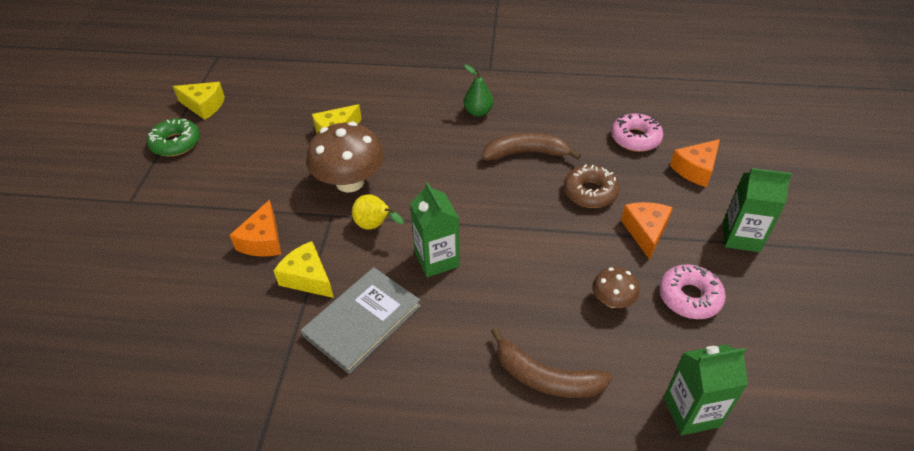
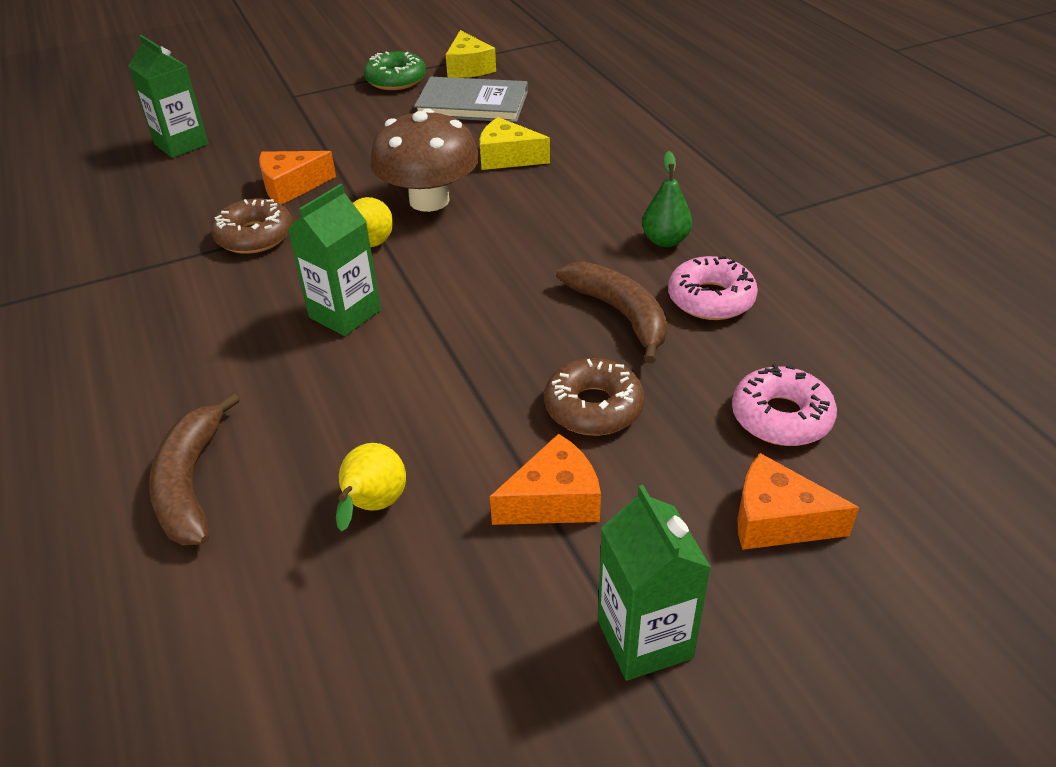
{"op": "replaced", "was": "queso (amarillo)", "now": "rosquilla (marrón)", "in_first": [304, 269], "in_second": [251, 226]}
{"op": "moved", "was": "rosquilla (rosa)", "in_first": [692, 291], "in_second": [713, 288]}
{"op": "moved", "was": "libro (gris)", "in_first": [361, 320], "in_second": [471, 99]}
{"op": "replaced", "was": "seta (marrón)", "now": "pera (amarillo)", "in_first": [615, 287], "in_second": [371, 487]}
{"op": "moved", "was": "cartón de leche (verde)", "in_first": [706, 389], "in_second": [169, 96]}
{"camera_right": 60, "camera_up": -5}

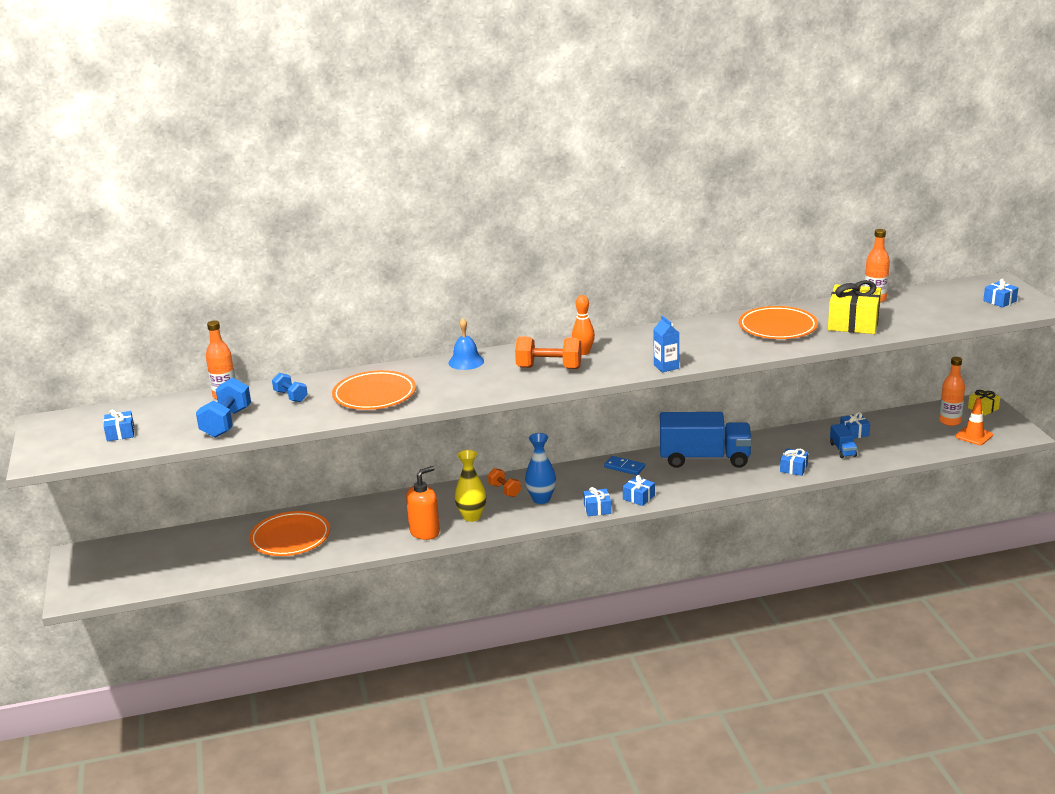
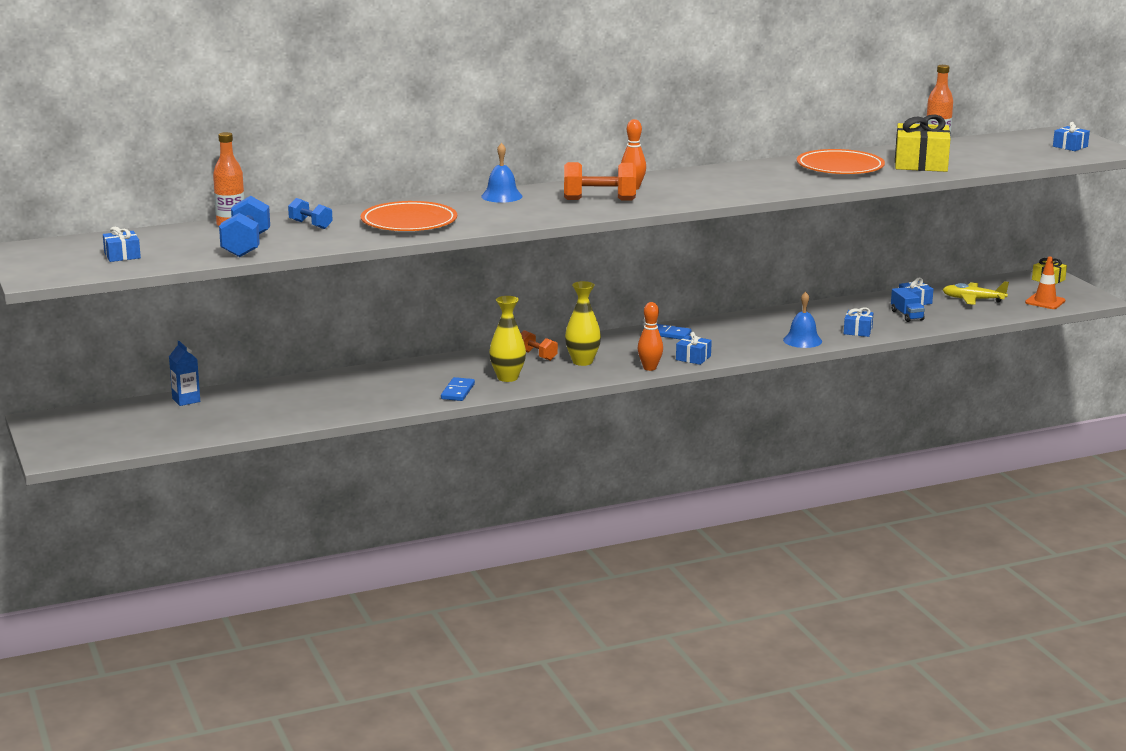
{"op": "moved", "was": "cartón de leche (azul)", "in_first": [666, 343], "in_second": [184, 373]}
{"op": "removed", "was": "botella (naranja)", "in_first": [952, 391]}
{"op": "removed", "was": "camión (azul)", "in_first": [706, 440]}
{"op": "recoloured", "was": "florero (azul)", "now": "florero (amarillo)", "in_first": [540, 468], "in_second": [583, 323]}
{"op": "replaced", "was": "dispensador de jabón (naranja)", "now": "ficha de dominó (azul)", "in_first": [423, 503], "in_second": [458, 389]}
{"op": "replaced", "was": "regalo (azul)", "now": "bolo (naranja)", "in_first": [597, 501], "in_second": [650, 336]}
{"op": "removed", "was": "plato (naranja)", "in_first": [289, 533]}
{"op": "added", "now": "avión (amarillo)", "in_second": [976, 293]}
{"op": "added", "now": "campana (azul)", "in_second": [802, 320]}
{"camera_right": -10, "camera_up": -5}

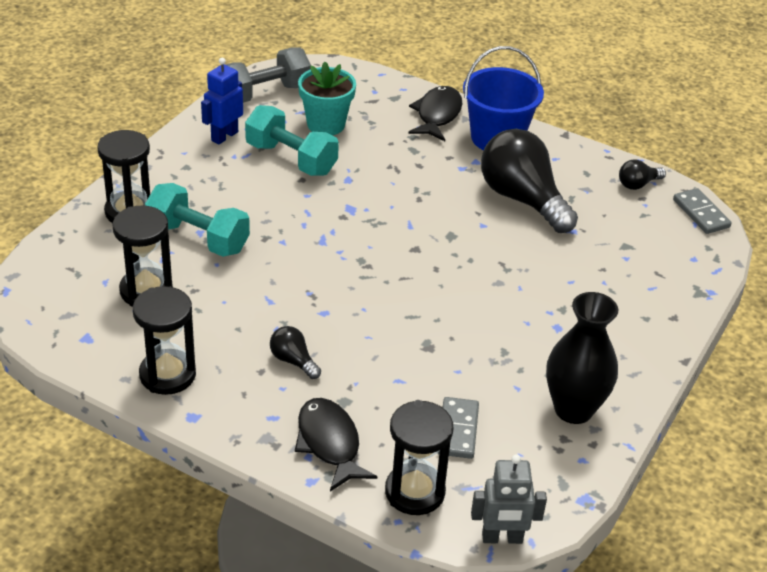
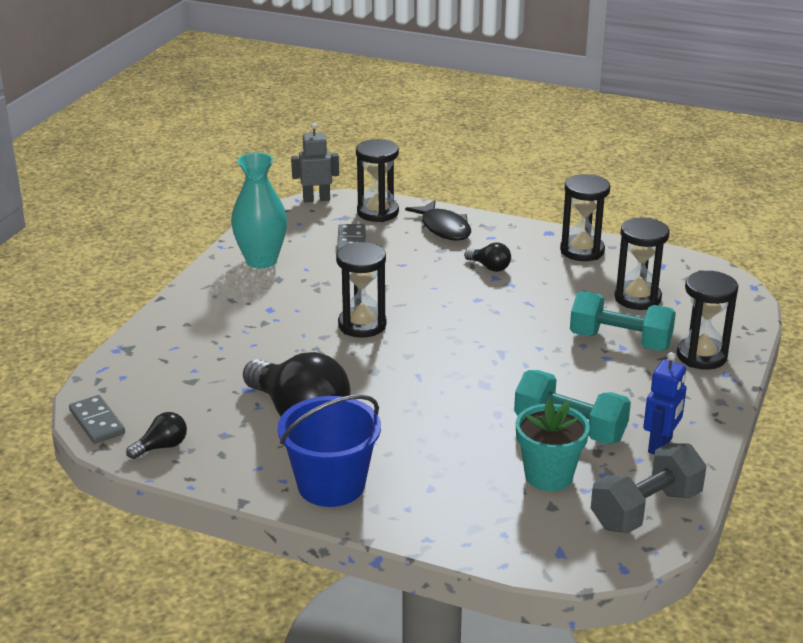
{"op": "removed", "was": "pez (negro)", "in_first": [435, 113]}
{"op": "recoloured", "was": "florero (negro)", "now": "florero (turquesa)", "in_first": [582, 358], "in_second": [259, 210]}
{"op": "added", "now": "reloj de arena (negro)", "in_second": [361, 290]}
{"camera_right": 175, "camera_up": -10}

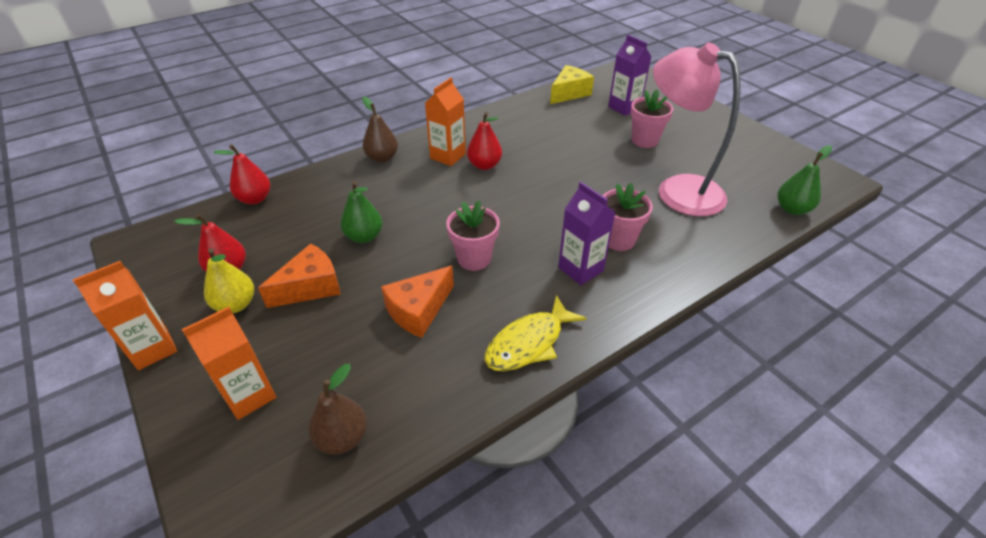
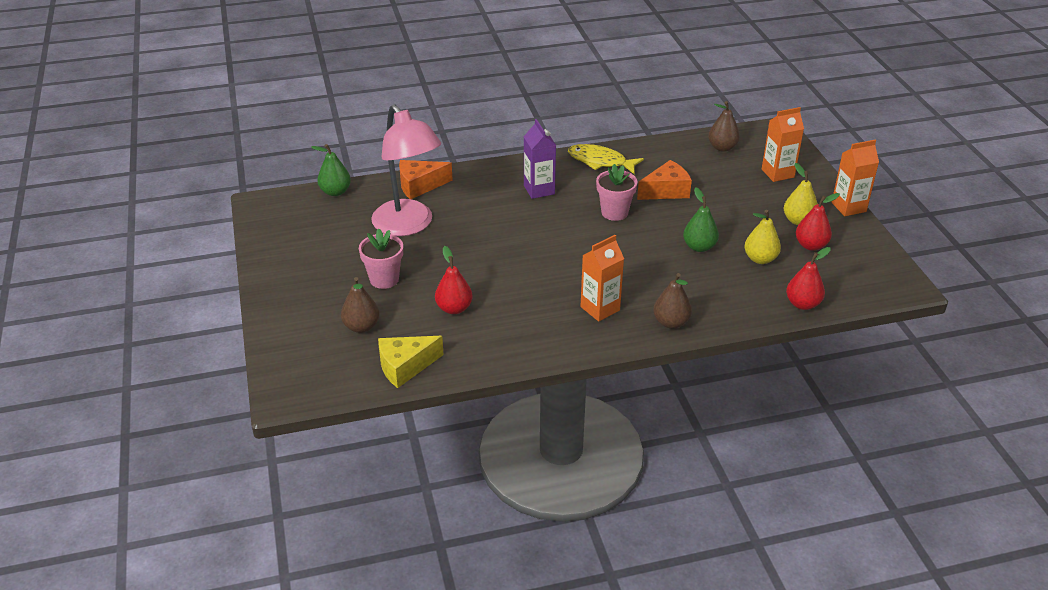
{"op": "replaced", "was": "cartón de leche (morado)", "now": "pera (marrón)", "in_first": [629, 75], "in_second": [360, 305]}
{"op": "moved", "was": "pera (rojo)", "in_first": [484, 141], "in_second": [454, 280]}
{"op": "removed", "was": "maceta (rosa)", "in_first": [628, 217]}
{"op": "moved", "was": "queso (naranja)", "in_first": [299, 276], "in_second": [426, 179]}
{"op": "turned", "was": "pez (amarillo)", "in_first": [535, 333], "in_second": [606, 159], "clockwise": -135}
{"op": "added", "now": "pera (amarillo)", "in_second": [762, 237]}
{"camera_right": -160, "camera_up": -5}

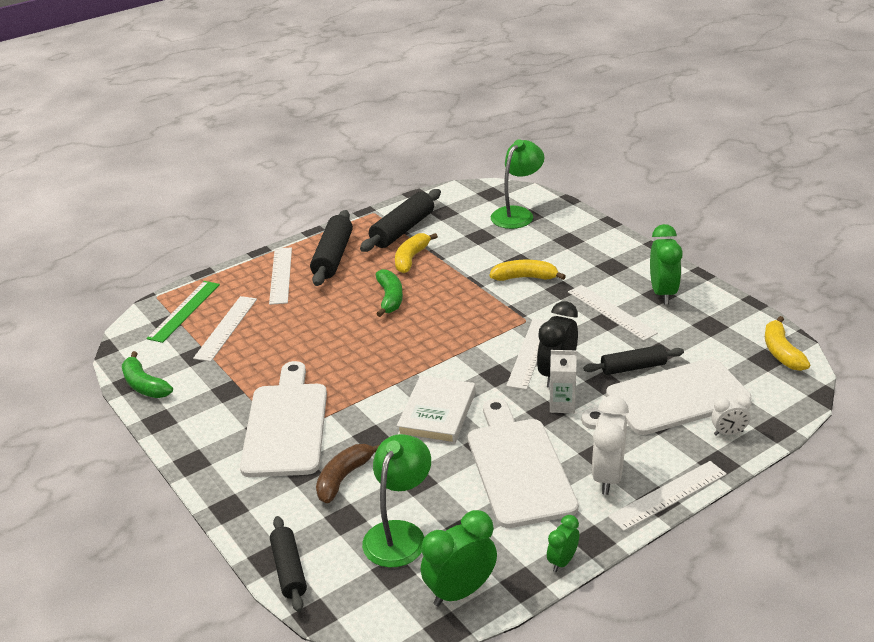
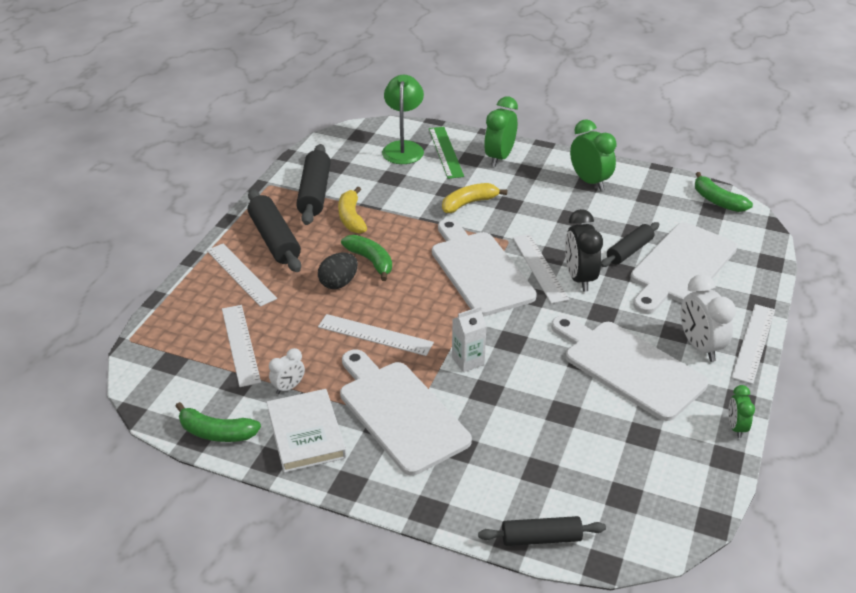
{"op": "moved", "was": "regla (verde)", "in_first": [183, 312], "in_second": [446, 153]}
{"op": "moved", "was": "regla (blanco)", "in_first": [613, 313], "in_second": [376, 335]}
{"op": "recoloured", "was": "plátano (amarillo)", "now": "plátano (verde)", "in_first": [787, 343], "in_second": [724, 192]}
{"op": "moved", "was": "cartón de leche (blanco)", "in_first": [563, 381], "in_second": [469, 339]}
{"op": "moved", "was": "libro (blanco)", "in_first": [436, 409], "in_second": [306, 431]}
{"op": "moved", "was": "despertador (blanco)", "in_first": [731, 415], "in_second": [287, 371]}
{"op": "removed", "was": "lámpara (verde)", "in_first": [396, 501]}
{"op": "removed", "was": "plátano (marrón)", "in_first": [347, 473]}
{"op": "moved", "was": "despertador (verde)", "in_first": [459, 558], "in_second": [501, 132]}
{"op": "turned", "was": "rodillo (negro)", "in_first": [288, 564], "in_second": [542, 531], "clockwise": -45}
{"op": "added", "now": "tabla de cortar (blanco)", "in_second": [484, 267]}
{"op": "added", "now": "huevo (negro)", "in_second": [338, 271]}
{"camera_right": -35, "camera_up": 5}

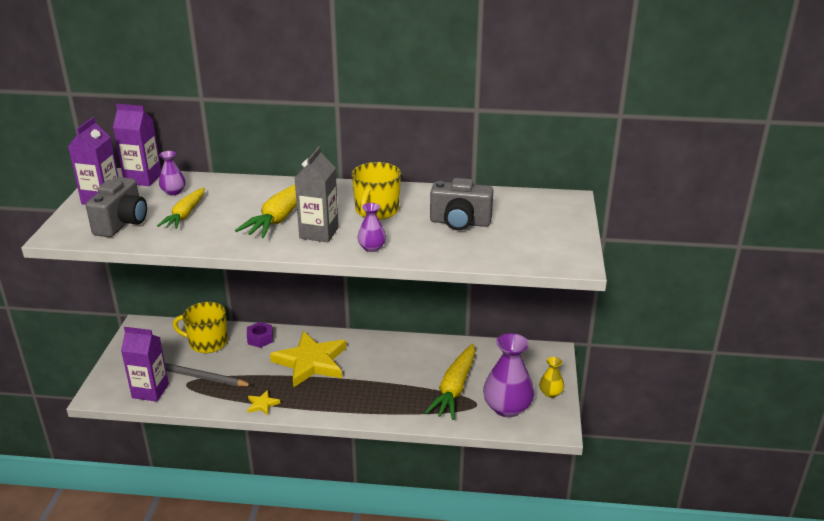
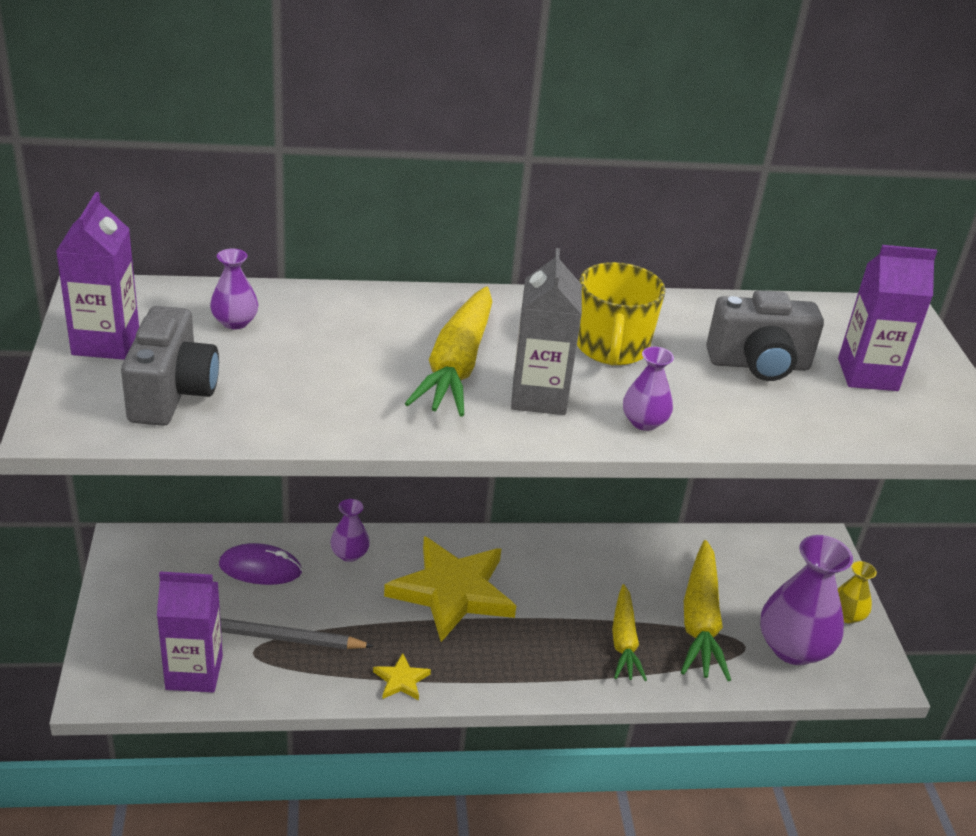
{"op": "moved", "was": "cartón de leche (morado)", "in_first": [137, 145], "in_second": [887, 318]}
{"op": "moved", "was": "zanahoria (amarillo)", "in_first": [181, 208], "in_second": [629, 632]}
{"op": "replaced", "was": "taza (amarillo)", "now": "ratón (morado)", "in_first": [200, 327], "in_second": [260, 564]}
{"op": "replaced", "was": "tuerca (morado)", "now": "florero (morado)", "in_first": [260, 335], "in_second": [350, 530]}
{"camera_right": -15, "camera_up": 5}

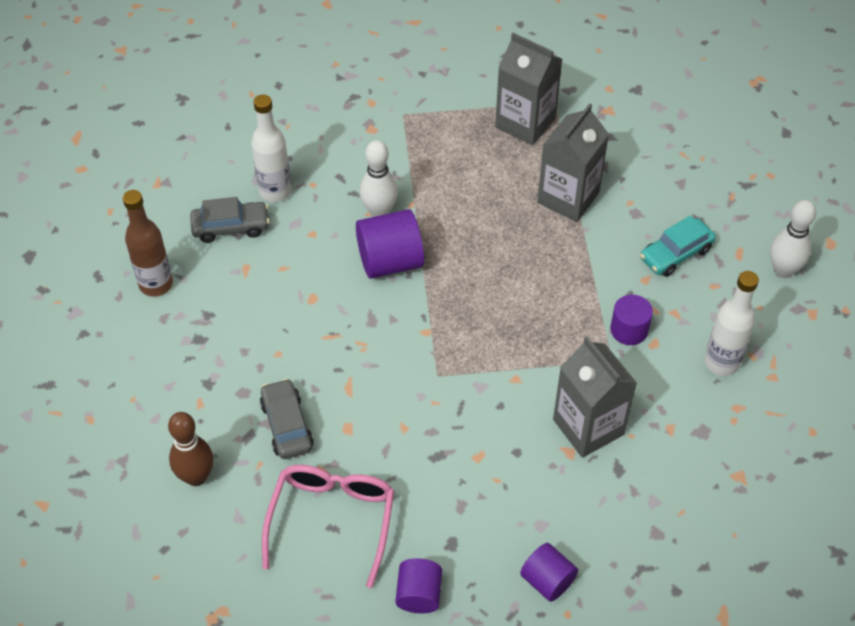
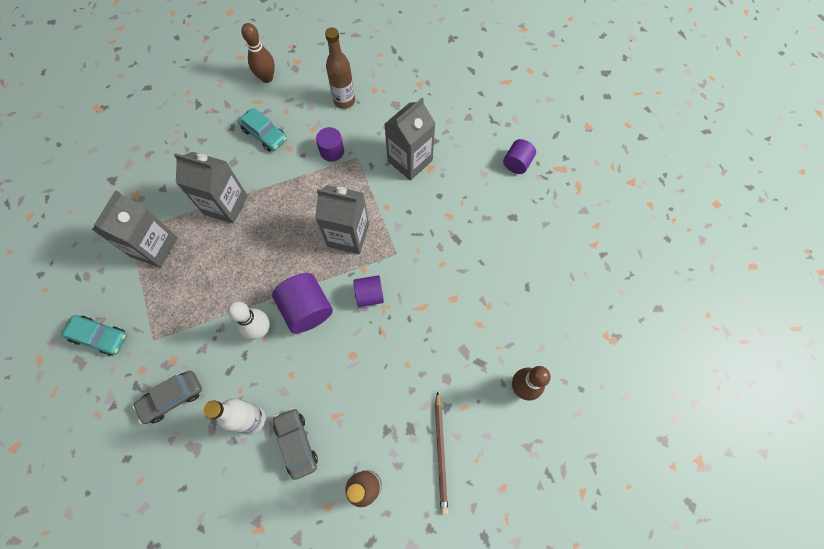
{"op": "recoloured", "was": "bolo (blanco)", "now": "bolo (marrón)", "in_first": [793, 239], "in_second": [258, 53]}
{"op": "recoloured", "was": "botella (blanco)", "now": "botella (marrón)", "in_first": [731, 323], "in_second": [340, 68]}
{"op": "moved", "was": "coche (gris)", "in_first": [287, 418], "in_second": [167, 397]}
{"op": "removed", "was": "gafas (rosa)", "in_first": [328, 526]}
{"op": "moved", "was": "cilindro (morado)", "in_first": [418, 585], "in_second": [369, 291]}
{"op": "added", "now": "cartón de leche (gris)", "in_second": [342, 219]}
{"op": "added", "now": "coche (turquesa)", "in_second": [94, 335]}
{"op": "added", "now": "lápiz (marrón)", "in_second": [441, 453]}
{"camera_right": -105, "camera_up": 15}

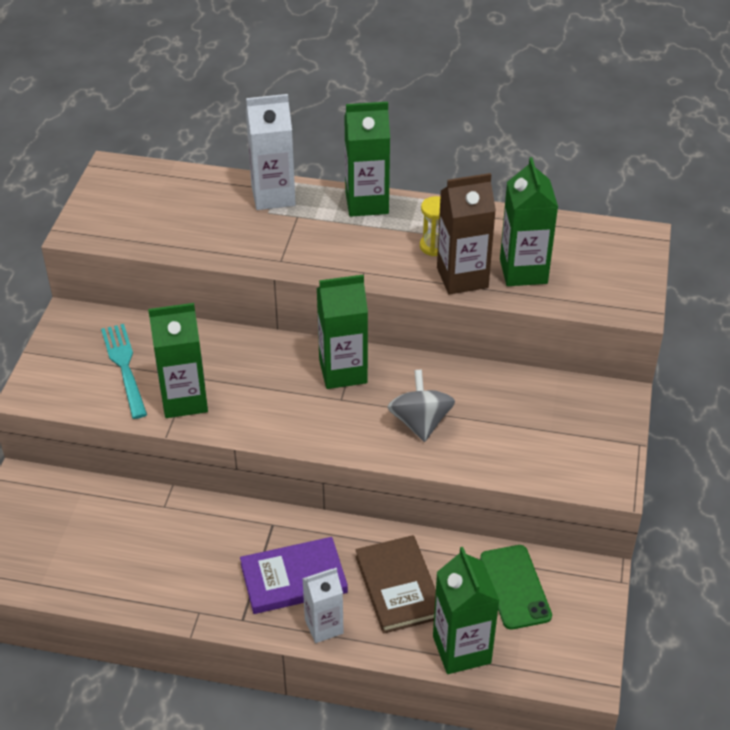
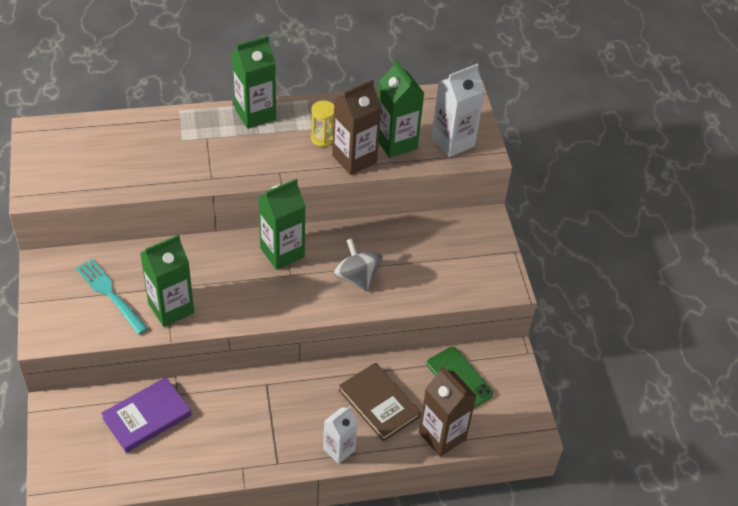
{"op": "moved", "was": "cartón de leche (blanco)", "in_first": [271, 152], "in_second": [458, 110]}
{"op": "moved", "was": "libro (morado)", "in_first": [294, 575], "in_second": [146, 415]}
{"op": "recoloured", "was": "cartón de leche (verde)", "now": "cartón de leche (marrón)", "in_first": [466, 610], "in_second": [447, 411]}
{"camera_right": -25, "camera_up": 5}

